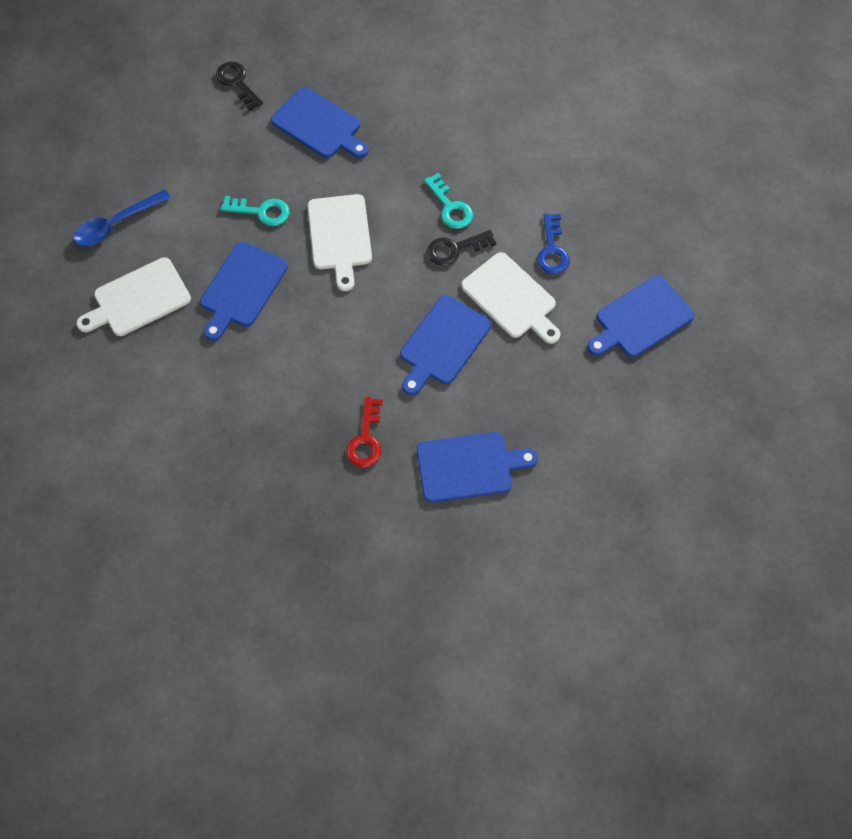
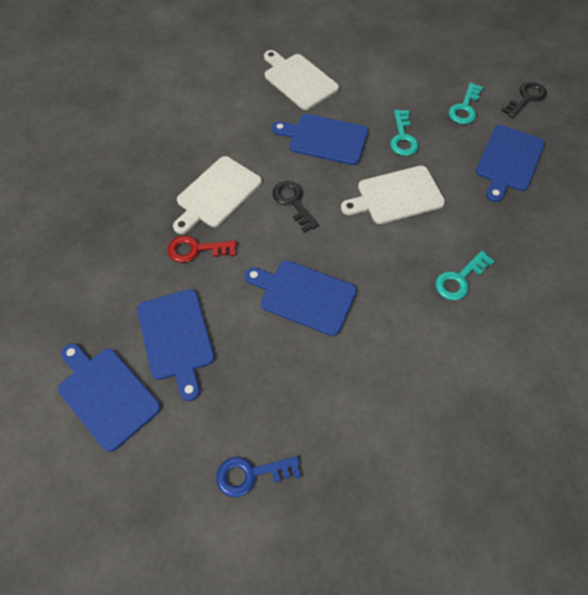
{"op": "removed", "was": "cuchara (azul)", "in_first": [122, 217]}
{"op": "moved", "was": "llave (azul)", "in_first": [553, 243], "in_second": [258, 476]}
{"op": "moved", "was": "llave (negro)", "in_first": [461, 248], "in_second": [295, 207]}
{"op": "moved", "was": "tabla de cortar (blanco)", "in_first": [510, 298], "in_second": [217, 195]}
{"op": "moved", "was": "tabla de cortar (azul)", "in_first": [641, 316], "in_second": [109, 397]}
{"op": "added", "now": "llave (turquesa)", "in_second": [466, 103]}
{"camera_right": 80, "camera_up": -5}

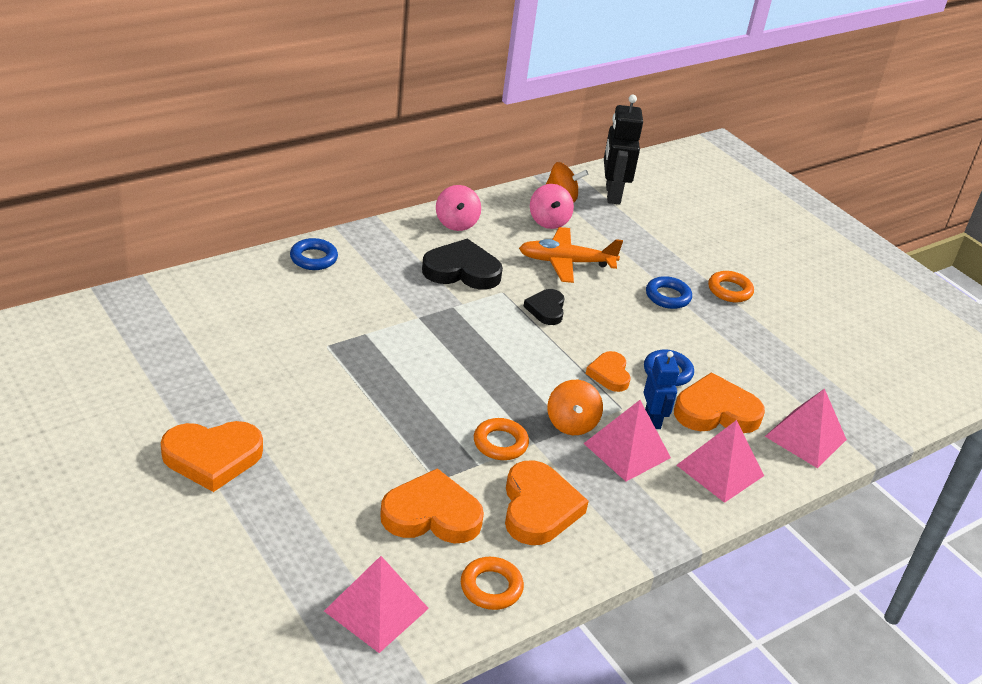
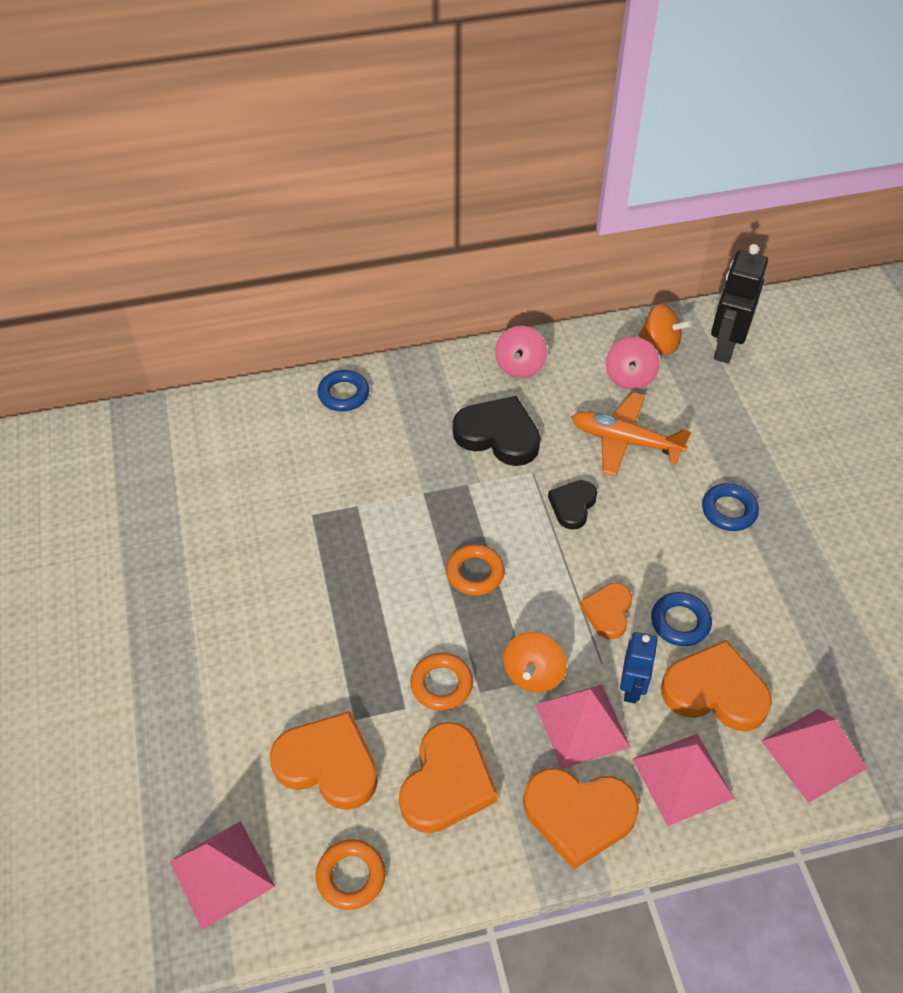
{"op": "moved", "was": "anillo (naranja)", "in_first": [731, 286], "in_second": [475, 570]}
{"op": "moved", "was": "corazón (naranja)", "in_first": [212, 456], "in_second": [581, 819]}
{"camera_right": 25, "camera_up": 15}

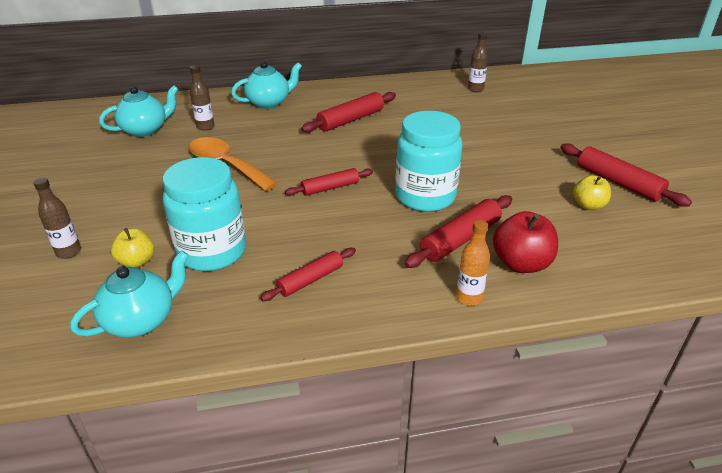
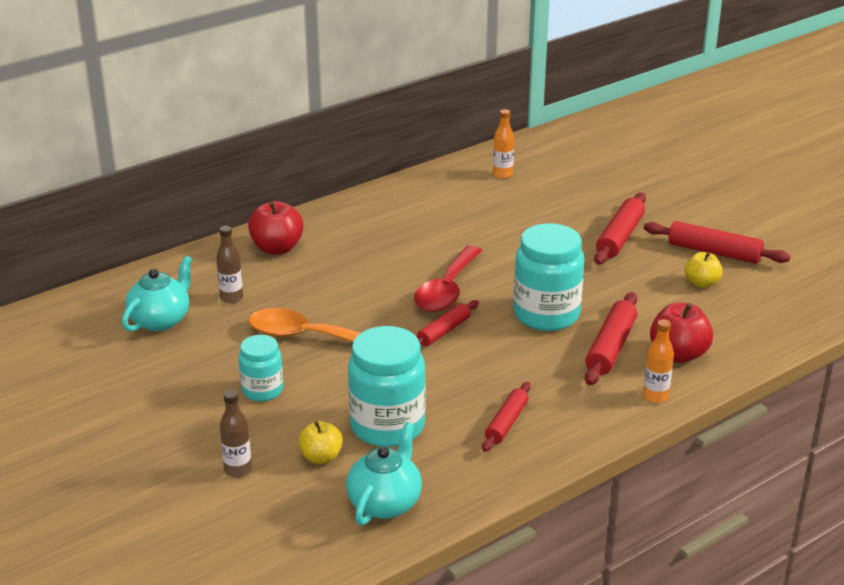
{"op": "recoloured", "was": "botella (marrón)", "now": "botella (naranja)", "in_first": [478, 62], "in_second": [503, 144]}
{"op": "replaced", "was": "tetera (turquesa)", "now": "manzana (rojo)", "in_first": [266, 85], "in_second": [276, 228]}
{"op": "moved", "was": "rodillo (rojo)", "in_first": [348, 112], "in_second": [620, 229]}
{"op": "added", "now": "cuchara (rojo)", "in_second": [448, 279]}
{"op": "added", "now": "tarro (turquesa)", "in_second": [261, 368]}
{"camera_right": -25, "camera_up": -5}

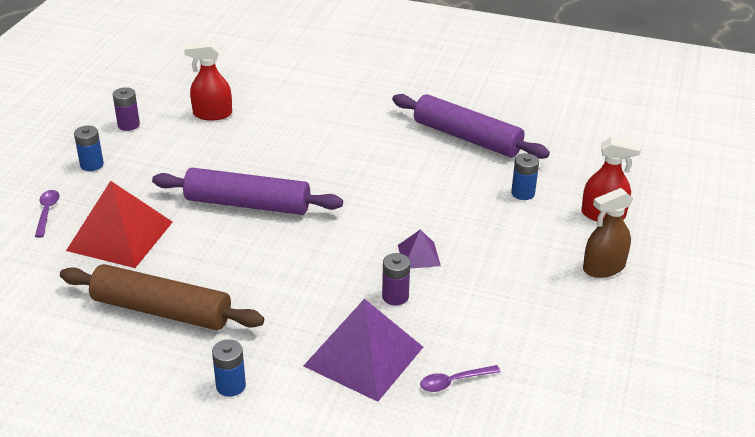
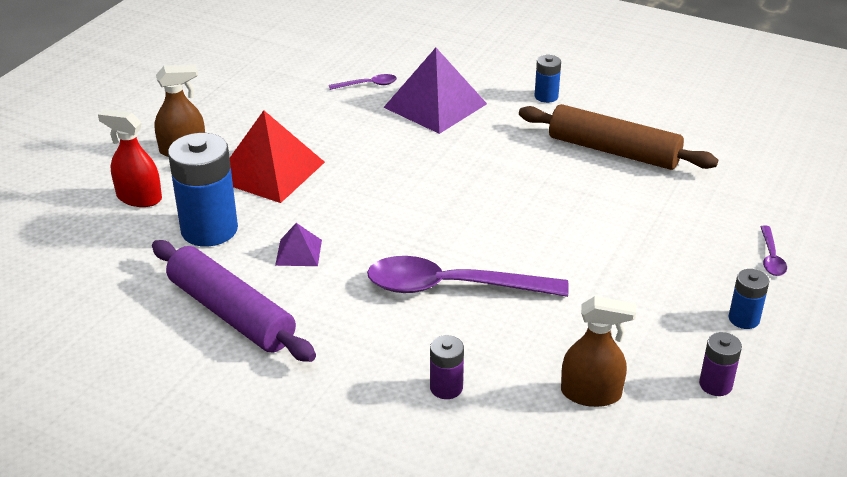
{"op": "recoloured", "was": "pulverizador (rojo)", "now": "pulverizador (marrón)", "in_first": [208, 82], "in_second": [598, 351]}
{"op": "resized", "was": "pila (azul)", "in_first": [525, 176], "in_second": [203, 190], "ratio": 2.02}
{"op": "removed", "was": "rodillo (morado)", "in_first": [247, 191]}
{"op": "moved", "was": "pirámide (rojo)", "in_first": [119, 224], "in_second": [277, 156]}
{"op": "moved", "was": "pirámide (morado)", "in_first": [419, 249], "in_second": [298, 244]}
{"op": "moved", "was": "pila (morado)", "in_first": [396, 279], "in_second": [447, 367]}
{"op": "added", "now": "cuchara (morado)", "in_second": [468, 276]}
{"camera_right": -170, "camera_up": 0}

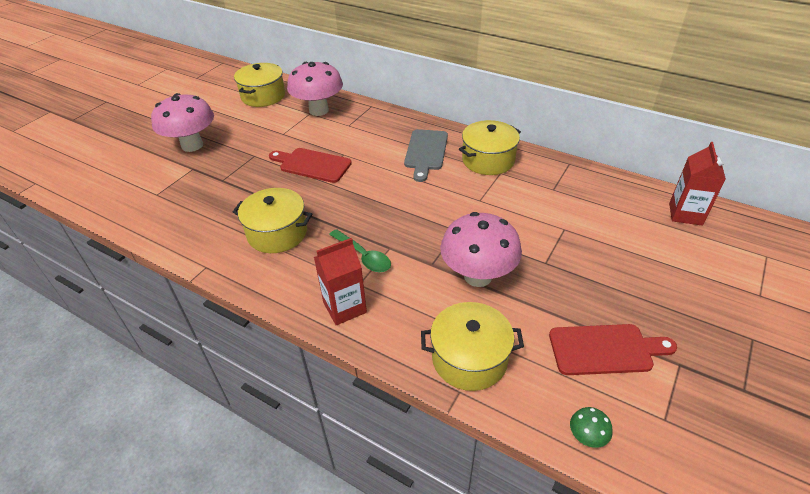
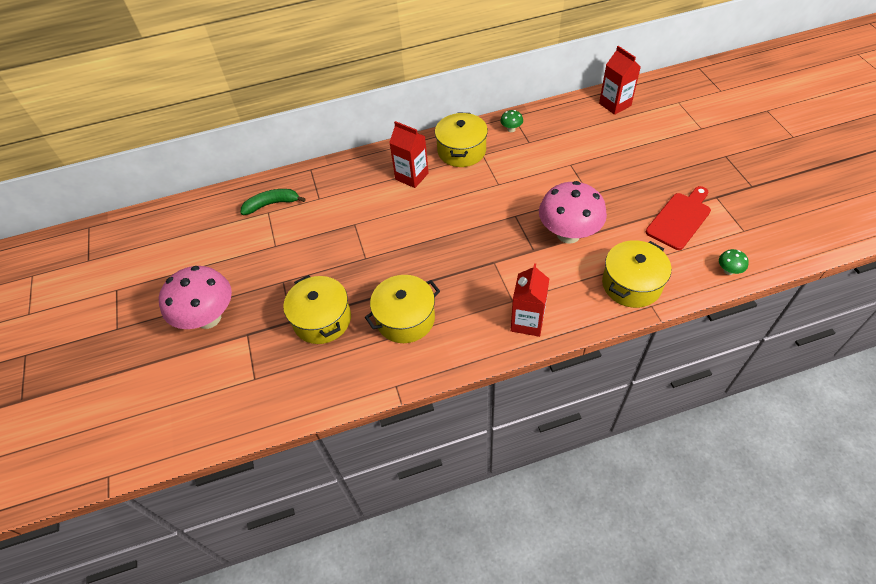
{"op": "replaced", "was": "seta (rosa)", "now": "plátano (verde)", "in_first": [315, 89], "in_second": [273, 202]}
{"op": "moved", "was": "olla (amarillo)", "in_first": [259, 85], "in_second": [317, 309]}
{"op": "replaced", "was": "tabla de cortar (gris)", "now": "cartón de leche (rojo)", "in_first": [426, 155], "in_second": [409, 154]}
{"op": "removed", "was": "tabla de cortar (rojo)", "in_first": [310, 165]}
{"op": "removed", "was": "cuchara (verde)", "in_first": [360, 250]}
{"op": "added", "now": "seta (verde)", "in_second": [511, 121]}
{"camera_right": -45, "camera_up": 10}

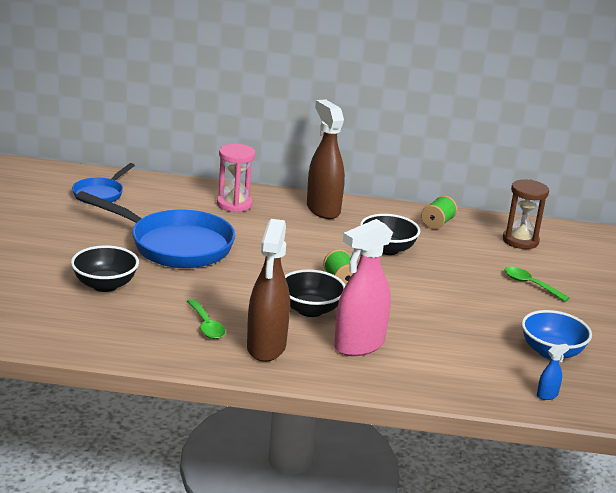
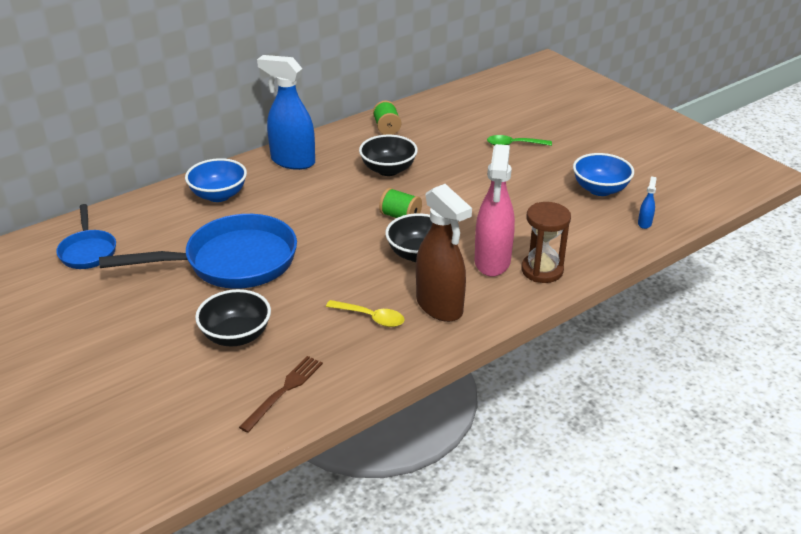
{"op": "recoloured", "was": "pulverizador (marrón)", "now": "pulverizador (azul)", "in_first": [326, 159], "in_second": [286, 112]}
{"op": "replaced", "was": "reloj de arena (rosa)", "now": "cuenco (azul)", "in_first": [236, 178], "in_second": [216, 180]}
{"op": "moved", "was": "reloj de arena (marrón)", "in_first": [526, 214], "in_second": [546, 242]}
{"op": "recoloured", "was": "cuchara (verde)", "now": "cuchara (amarillo)", "in_first": [206, 319], "in_second": [365, 313]}
{"op": "added", "now": "tenedor (marrón)", "in_second": [281, 394]}
{"camera_right": -40, "camera_up": 10}

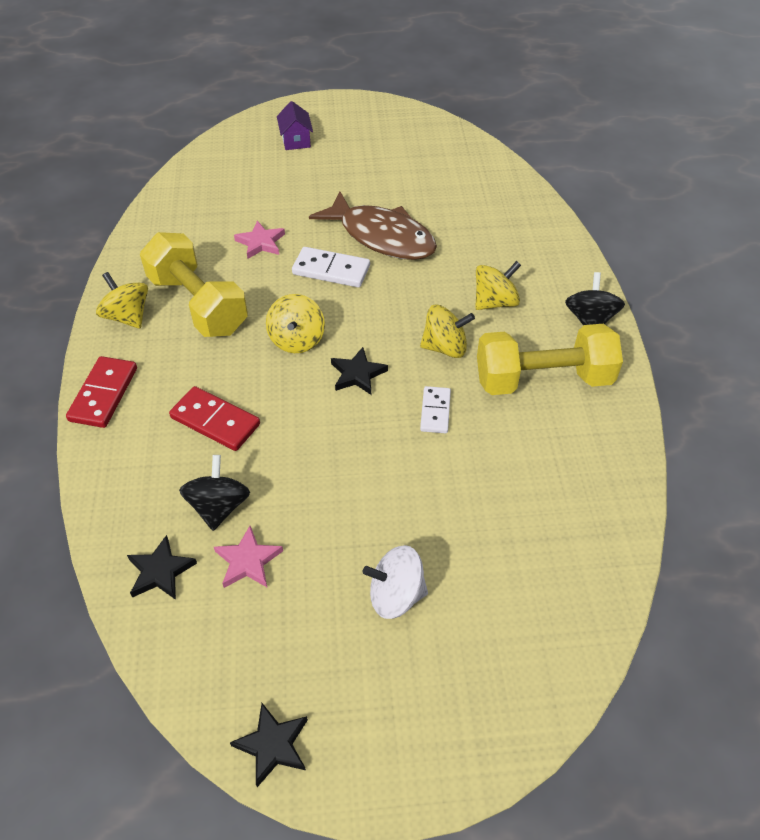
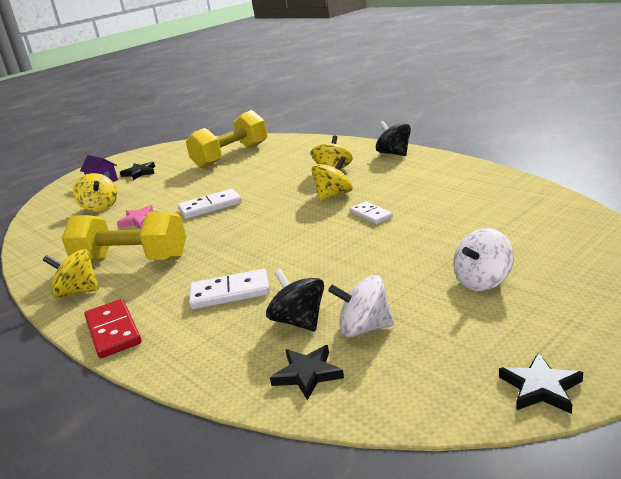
{"op": "removed", "was": "pez (marrón)", "in_first": [373, 225]}
{"op": "moved", "was": "peonza (amarillo)", "in_first": [295, 323], "in_second": [95, 192]}
{"op": "moved", "was": "mancuerna (amarillo)", "in_first": [550, 359], "in_second": [226, 139]}
{"op": "moved", "was": "estrella (negro)", "in_first": [359, 371], "in_second": [137, 171]}
{"op": "recoloured", "was": "ficha de dominó (rojo)", "now": "ficha de dominó (blanco)", "in_first": [214, 418], "in_second": [229, 289]}
{"op": "replaced", "was": "estrella (rosa)", "now": "peonza (blanco)", "in_first": [248, 557], "in_second": [361, 306]}
{"camera_right": -35, "camera_up": -25}

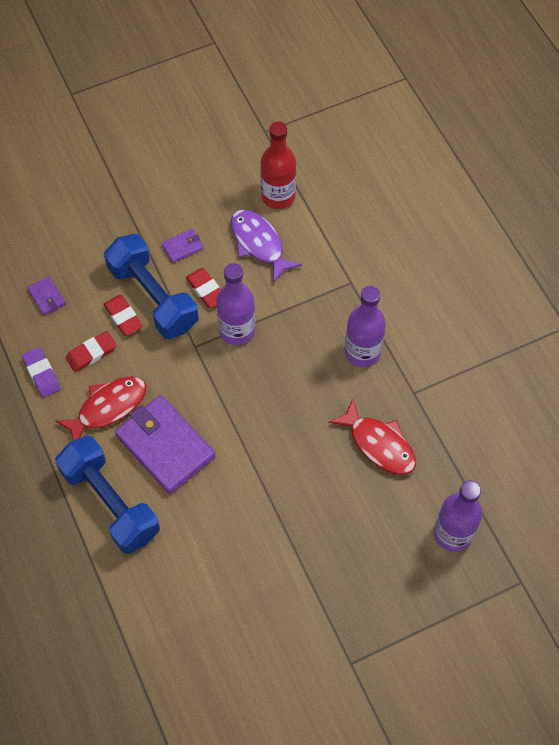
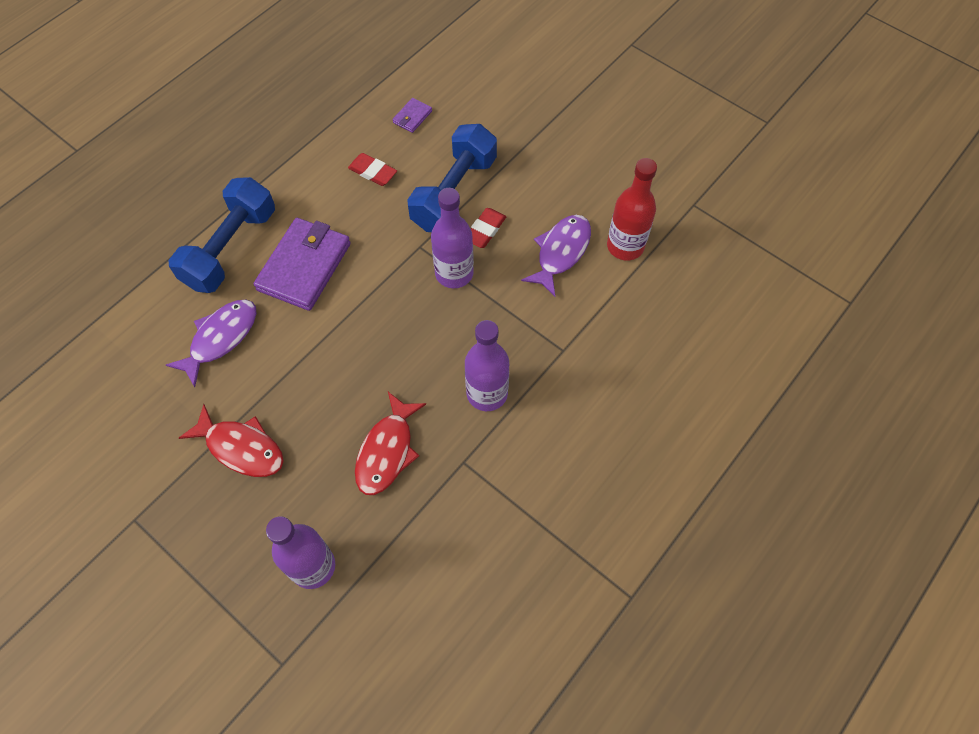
{"op": "removed", "was": "cartera (morado)", "in_first": [183, 246]}
{"op": "removed", "was": "goma de borrar (rojo)", "in_first": [123, 315]}
{"op": "removed", "was": "goma de borrar (morado)", "in_first": [41, 372]}
{"op": "moved", "was": "pez (rojo)", "in_first": [100, 408], "in_second": [231, 440]}
{"op": "added", "now": "pez (morado)", "in_second": [211, 343]}
{"camera_right": 65, "camera_up": 0}

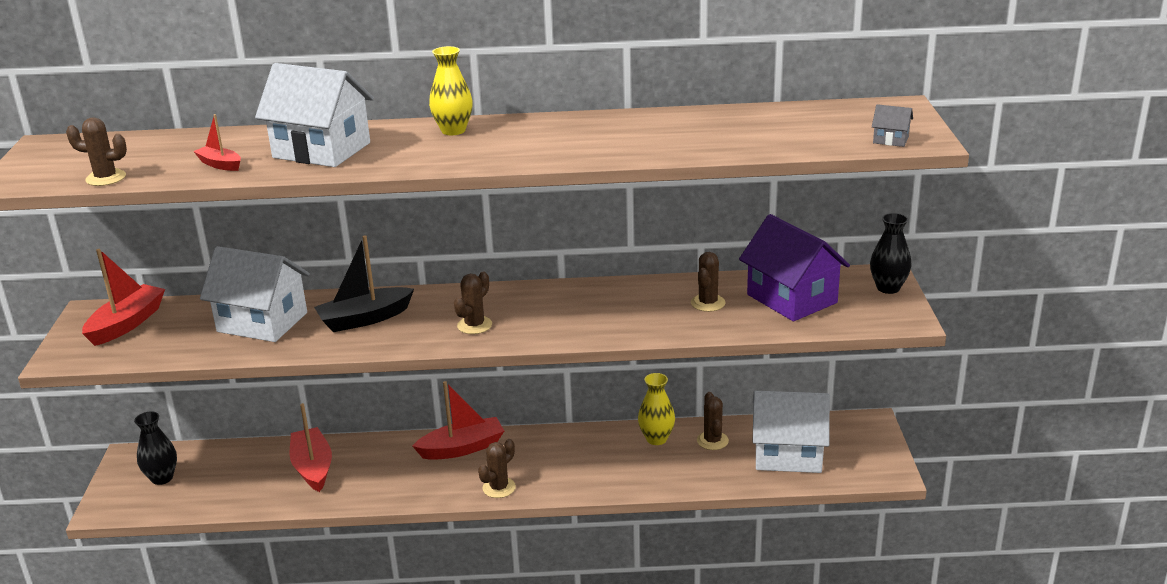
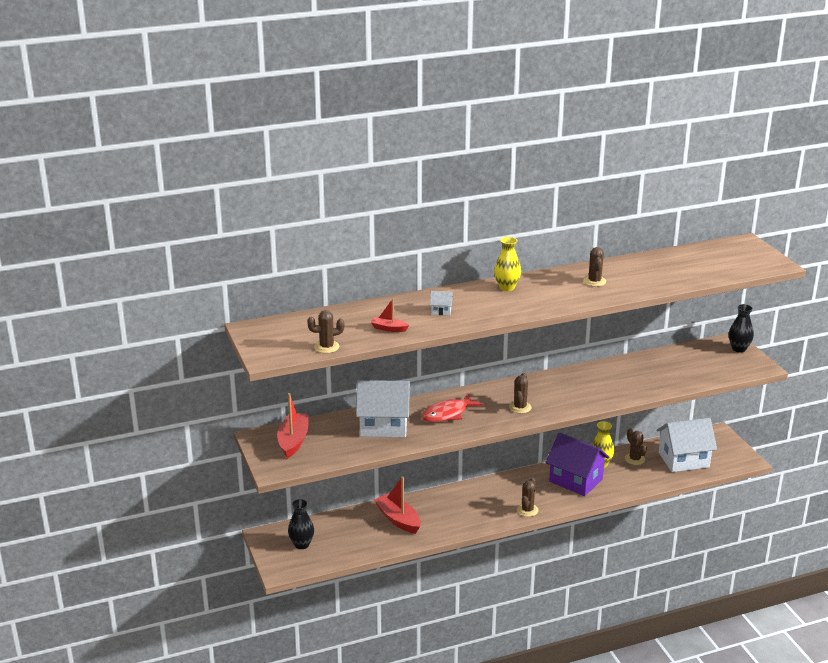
{"op": "resized", "was": "casa (blanco)", "in_first": [314, 115], "in_second": [441, 303], "ratio": 0.4}
{"op": "removed", "was": "casa (gris)", "in_first": [892, 125]}
{"op": "moved", "was": "casa (morado)", "in_first": [794, 268], "in_second": [577, 464]}
{"op": "replaced", "was": "barco (negro)", "now": "pez (rojo)", "in_first": [364, 283], "in_second": [452, 407]}
{"op": "moved", "was": "cactus (marrón)", "in_first": [708, 282], "in_second": [594, 267]}
{"op": "removed", "was": "barco (rojo)", "in_first": [458, 420]}
{"camera_right": -20, "camera_up": 0}

